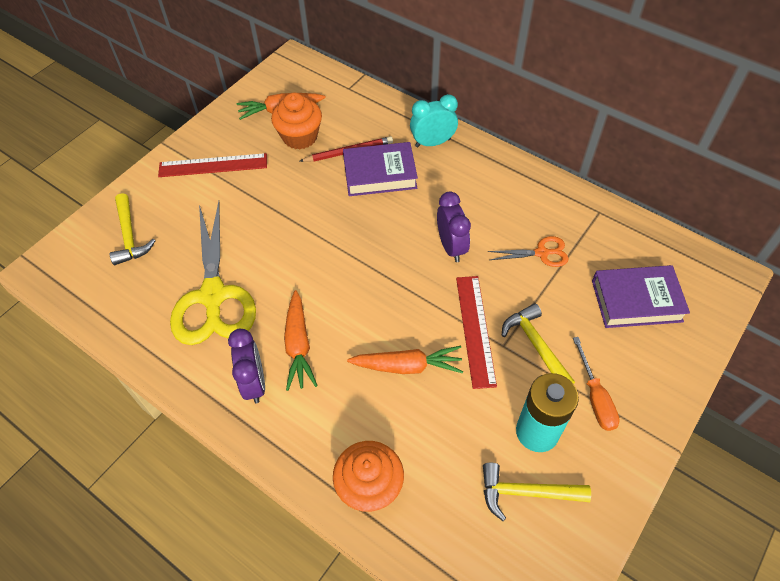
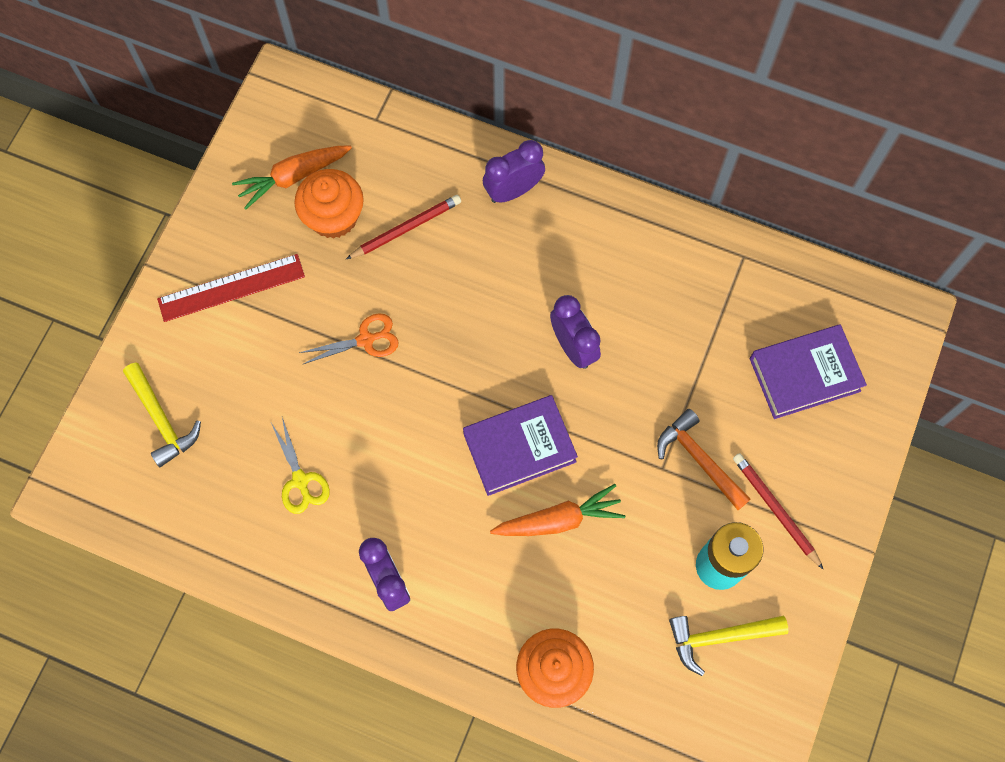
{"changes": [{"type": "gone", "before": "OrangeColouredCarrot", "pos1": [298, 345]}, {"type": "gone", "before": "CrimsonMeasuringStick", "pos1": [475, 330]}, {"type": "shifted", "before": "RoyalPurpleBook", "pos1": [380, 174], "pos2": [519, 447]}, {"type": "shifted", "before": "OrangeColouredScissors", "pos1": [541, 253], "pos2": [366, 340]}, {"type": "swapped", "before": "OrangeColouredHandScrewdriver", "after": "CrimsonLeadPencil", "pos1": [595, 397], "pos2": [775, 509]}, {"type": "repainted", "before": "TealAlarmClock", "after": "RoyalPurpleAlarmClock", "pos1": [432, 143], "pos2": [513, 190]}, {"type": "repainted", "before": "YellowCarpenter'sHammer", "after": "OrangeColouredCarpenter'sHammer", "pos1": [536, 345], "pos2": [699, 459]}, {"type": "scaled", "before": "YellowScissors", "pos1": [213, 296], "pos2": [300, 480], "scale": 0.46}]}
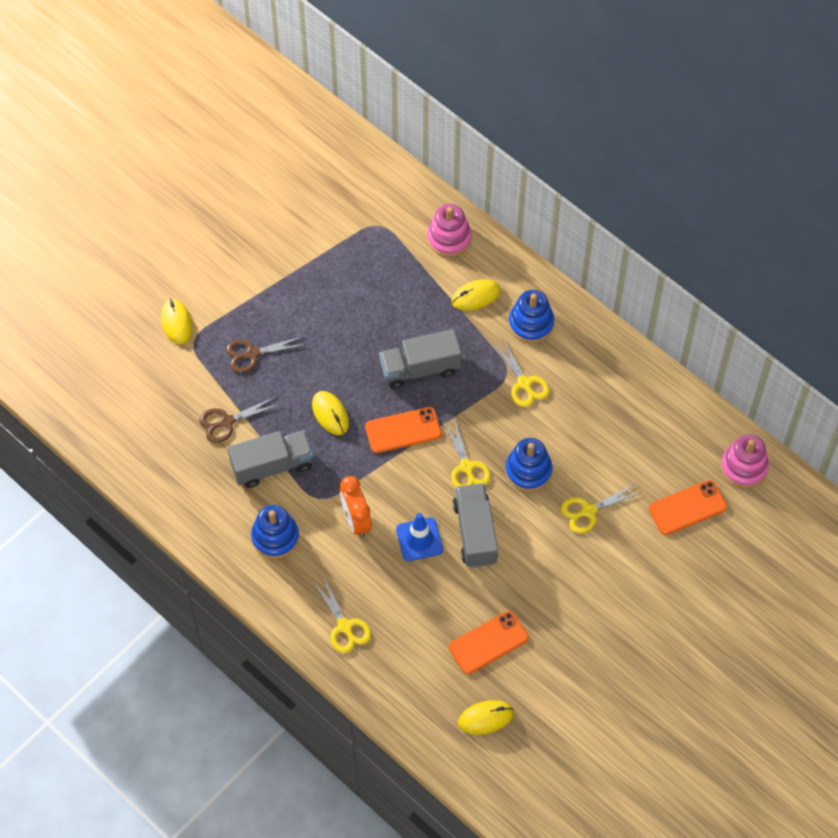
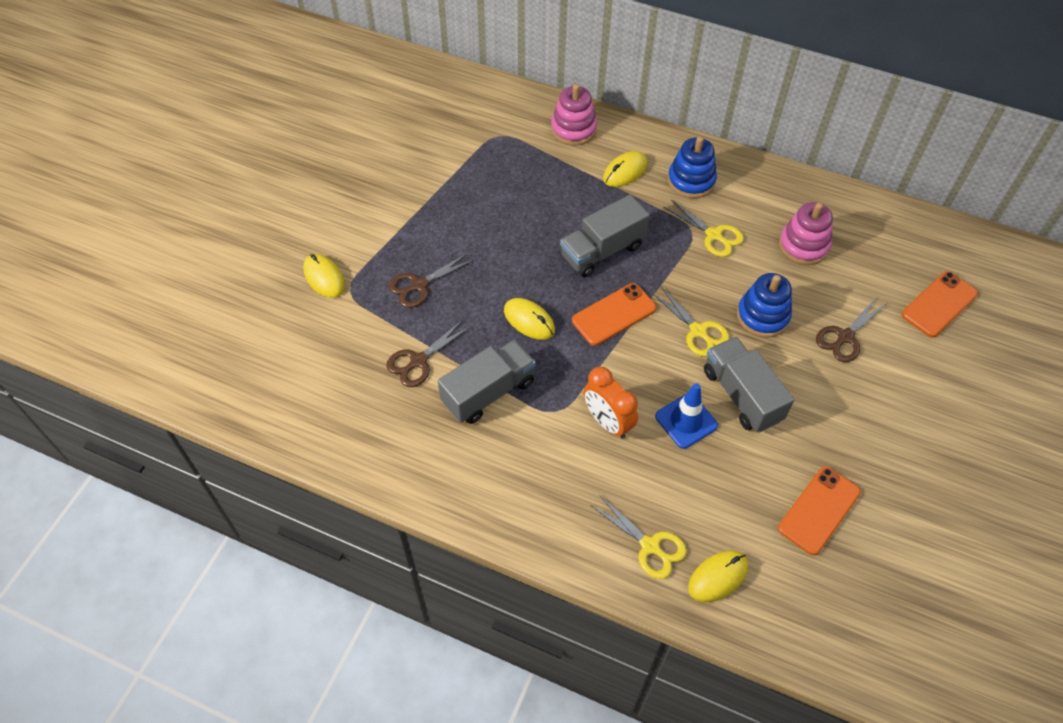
{"changes": [{"type": "gone", "before": "RoyalBlueStackingToy", "pos1": [275, 537]}, {"type": "shifted", "before": "YellowPcMouse", "pos1": [485, 718], "pos2": [717, 577]}, {"type": "shifted", "before": "RosyStackingToy", "pos1": [743, 467], "pos2": [803, 245]}, {"type": "repainted", "before": "YellowScissors", "after": "BrownScissors", "pos1": [588, 511], "pos2": [845, 337]}]}
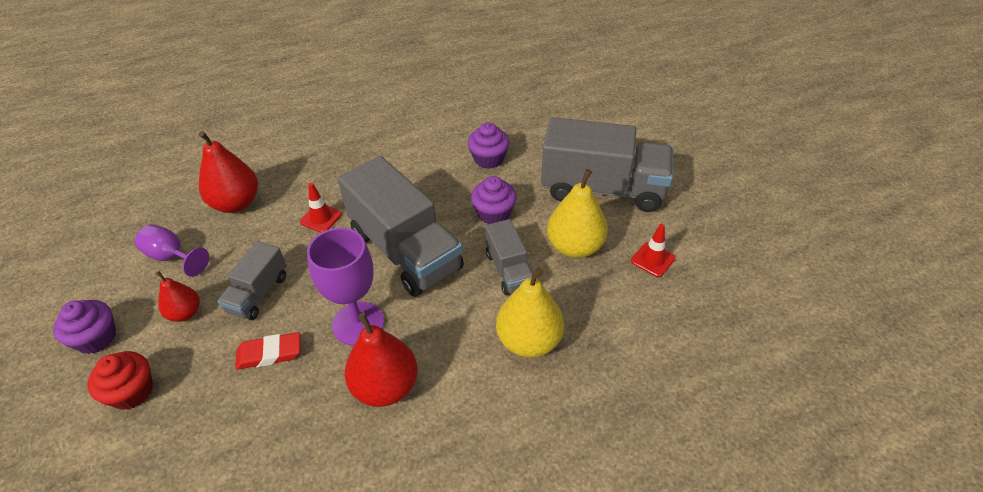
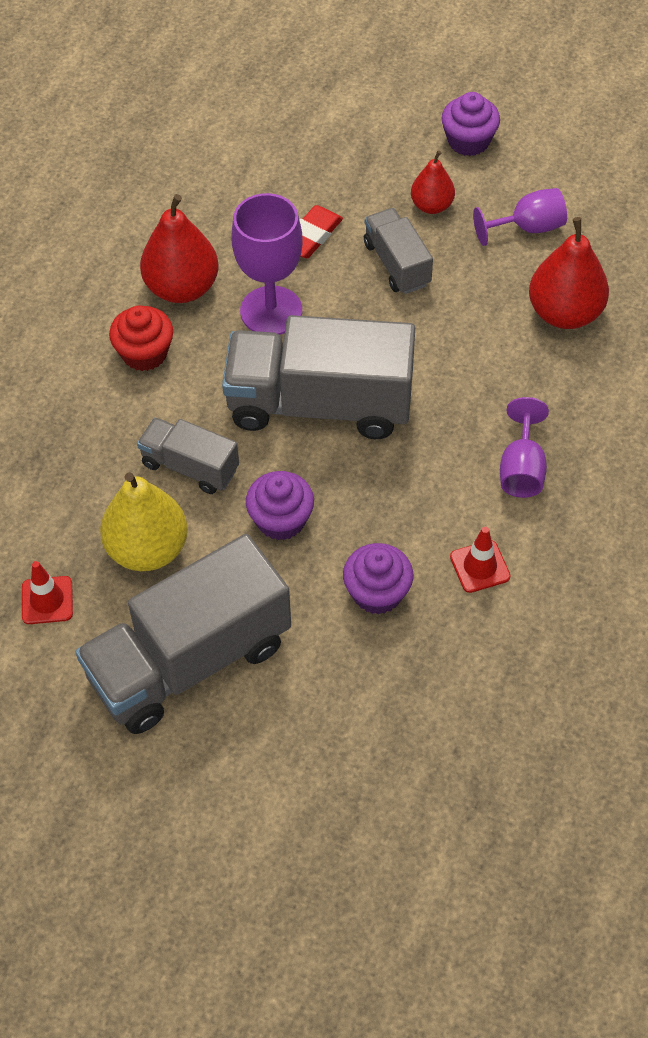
{"changes": [{"type": "gone", "before": "YellowPearFruit", "pos1": [529, 341]}, {"type": "new", "after": "RoyalPurpleGoblet", "pos2": [521, 469]}, {"type": "shifted", "before": "CrimsonFairyCake", "pos1": [132, 392], "pos2": [144, 353]}, {"type": "shifted", "before": "CrimsonRoadCone", "pos1": [321, 218], "pos2": [480, 566]}]}
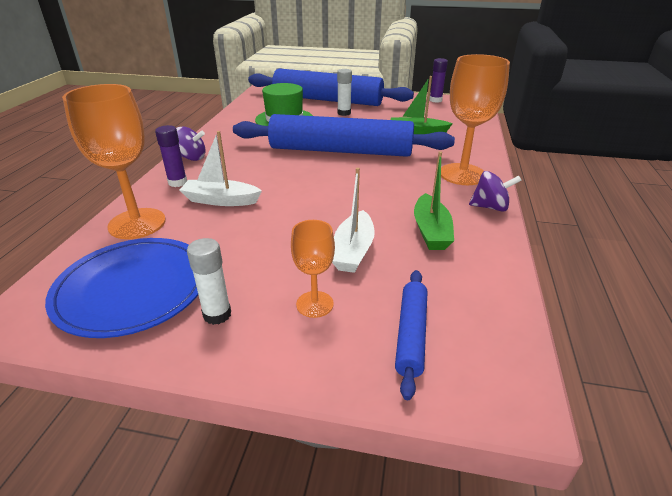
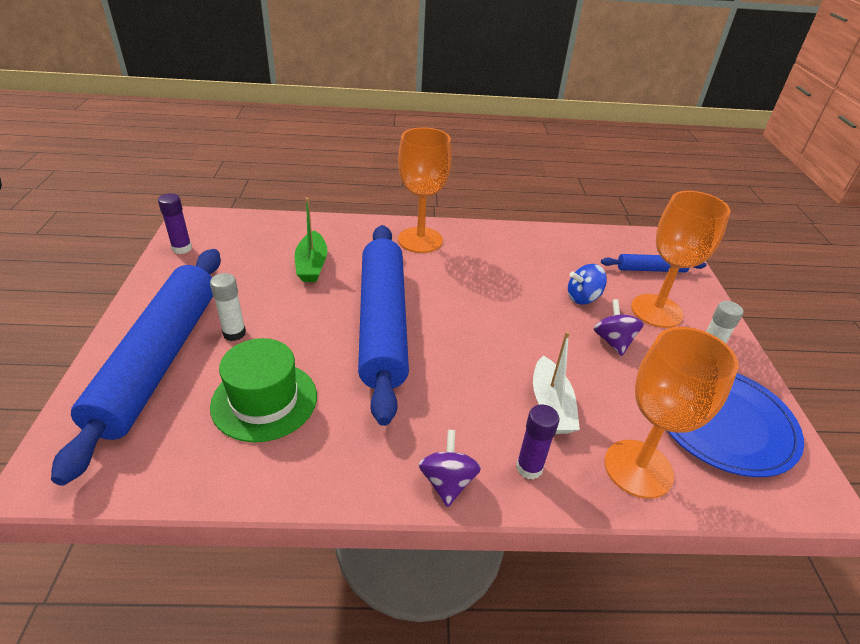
{"changes": [{"type": "gone", "before": "GreenToyBoat", "pos1": [431, 231]}, {"type": "shifted", "before": "RoyalPurpleToyTop", "pos1": [490, 207], "pos2": [613, 341]}, {"type": "swapped", "before": "SnowWhiteToyBoat", "after": "RoyalBlueToyTop", "pos1": [353, 251], "pos2": [583, 298]}, {"type": "scaled", "before": "OrangeColouredGoblet", "pos1": [314, 304], "pos2": [656, 311], "scale": 1.84}]}
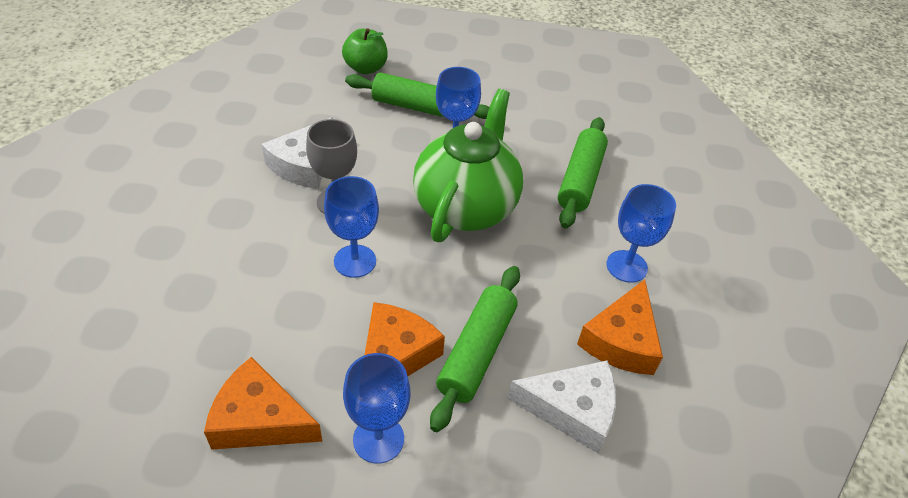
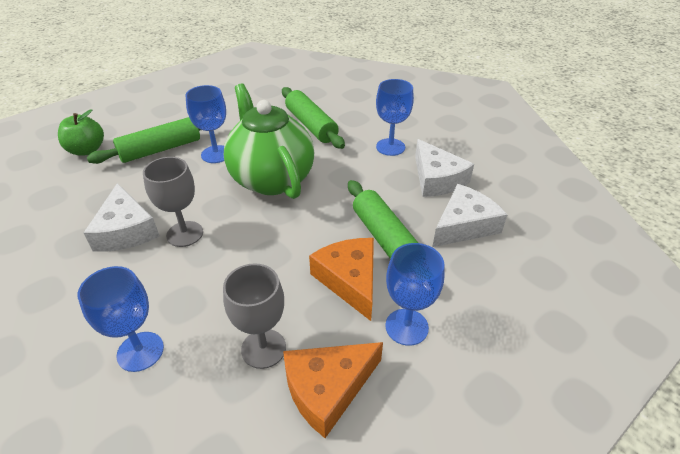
{"changes": [{"type": "new", "after": "GrayGoblet", "pos2": [263, 348]}, {"type": "shifted", "before": "RoyalBlueGoblet", "pos1": [355, 261], "pos2": [140, 351]}, {"type": "repainted", "before": "OrangeColouredCheeseWedge", "after": "SnowWhiteCheeseWedge", "pos1": [621, 340], "pos2": [436, 179]}]}
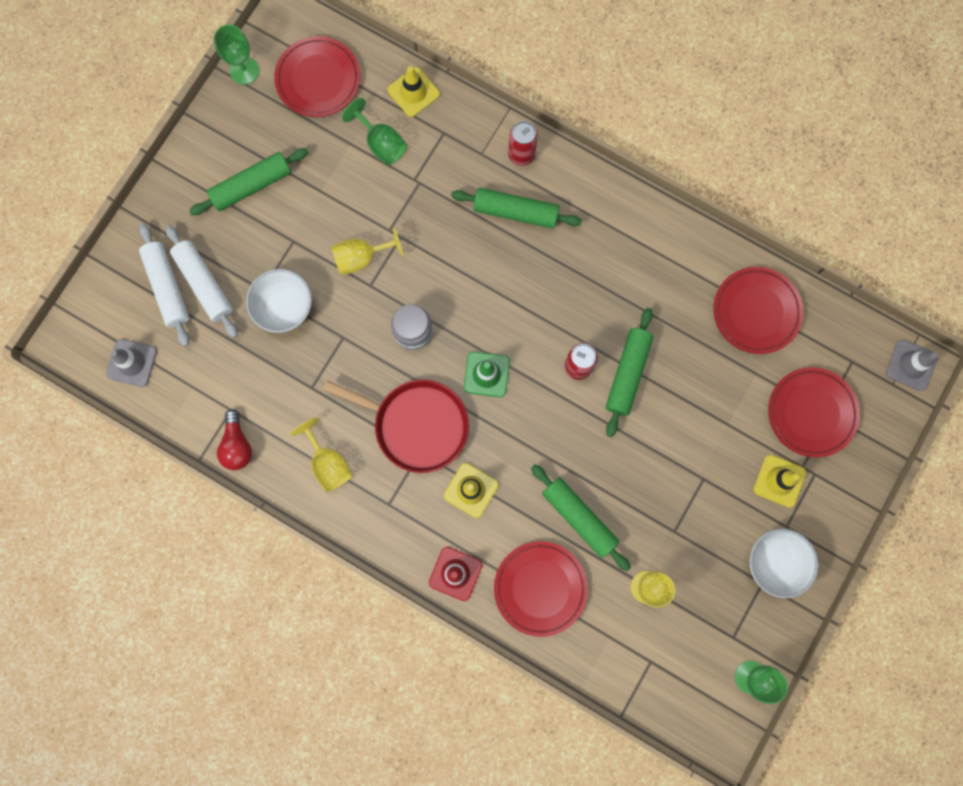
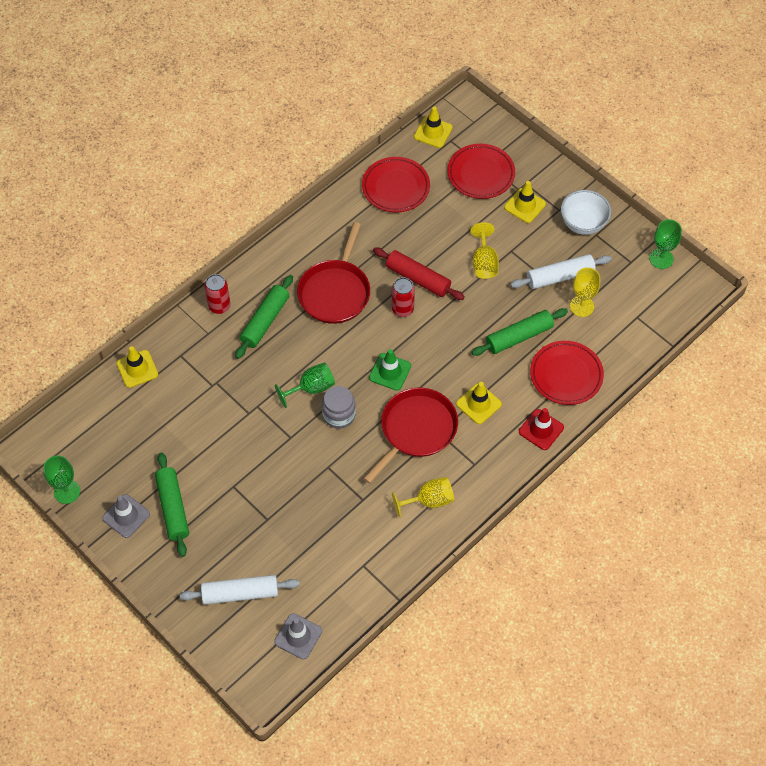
{"changes": [{"type": "gone", "before": "CrimsonLightbulb", "pos1": [237, 445]}, {"type": "gone", "before": "SnowWhiteBowl", "pos1": [285, 308]}, {"type": "gone", "before": "CrimsonDinnerPlate", "pos1": [318, 79]}, {"type": "new", "after": "CrimsonSkillet", "pos2": [335, 292]}, {"type": "new", "after": "YellowRoadCone", "pos2": [433, 132]}, {"type": "shifted", "before": "SnowWhiteDoughRoller", "pos1": [204, 284], "pos2": [560, 277]}, {"type": "shifted", "before": "YellowGoblet", "pos1": [361, 258], "pos2": [484, 263]}, {"type": "shifted", "before": "GreenGoblet", "pos1": [381, 143], "pos2": [311, 388]}, {"type": "shifted", "before": "GrayRoadCone", "pos1": [911, 365], "pos2": [126, 516]}, {"type": "repainted", "before": "GreenDoughRoller", "after": "CrimsonDoughRoller", "pos1": [628, 374], "pos2": [418, 278]}]}
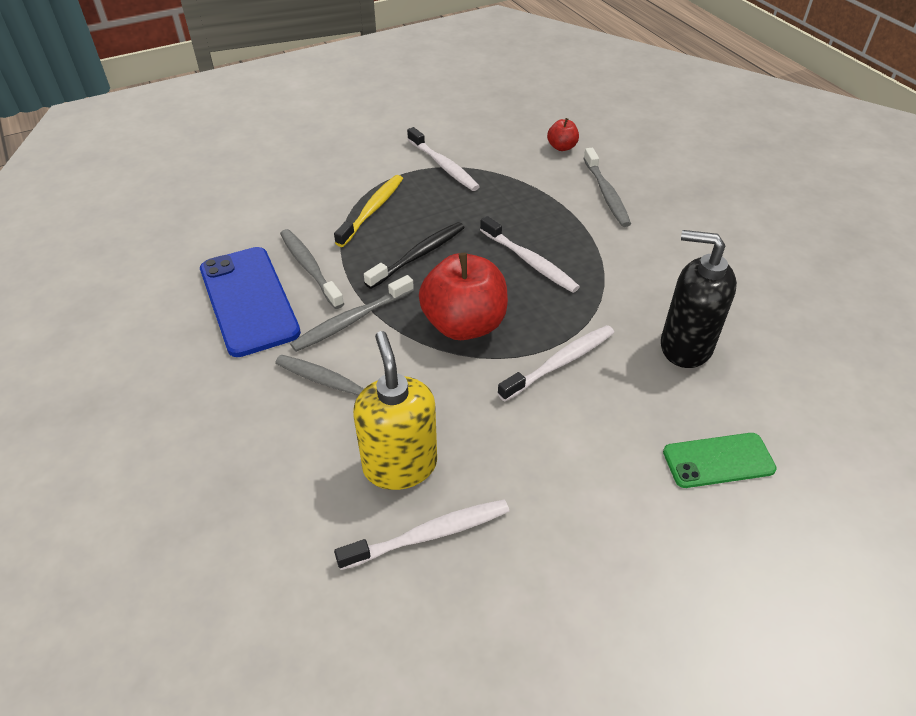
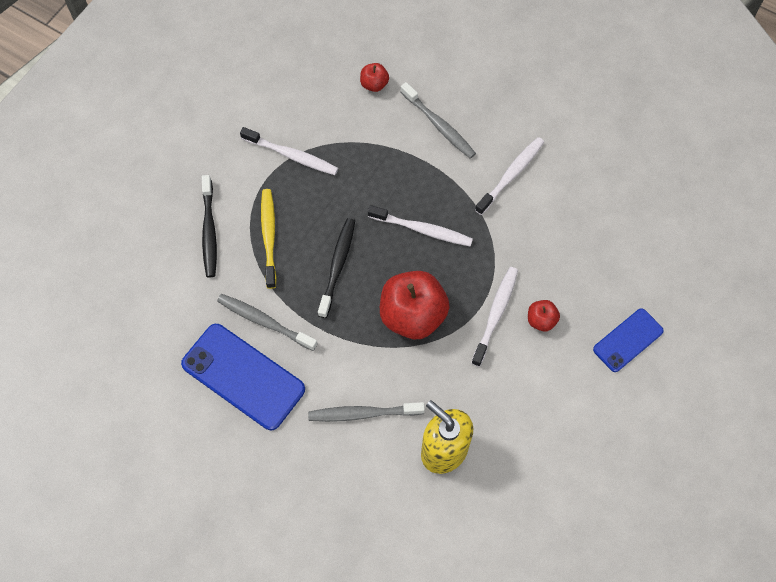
{"changes": [{"type": "gone", "before": "GrayDentalBrush", "pos1": [351, 320]}, {"type": "gone", "before": "BlackPumpBottle", "pos1": [685, 346]}, {"type": "new", "after": "BlackDentalBrush", "pos2": [209, 231]}, {"type": "new", "after": "CrimsonApple", "pos2": [541, 320]}, {"type": "shifted", "before": "SnowWhiteDentalBrush", "pos1": [429, 534], "pos2": [511, 175]}, {"type": "repainted", "before": "GreenSmartphone", "after": "RoyalBlueSmartphone", "pos1": [718, 460], "pos2": [628, 340]}]}
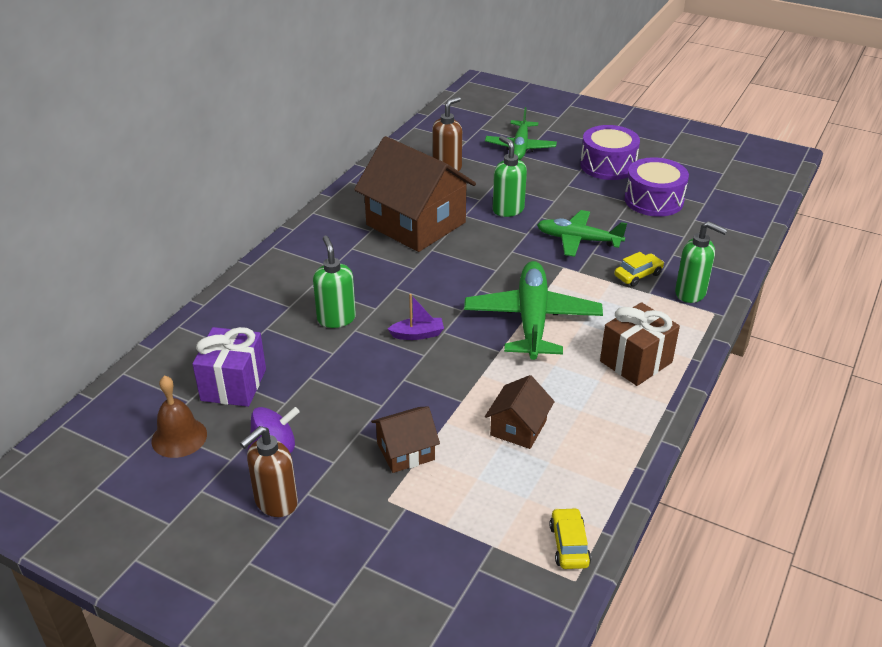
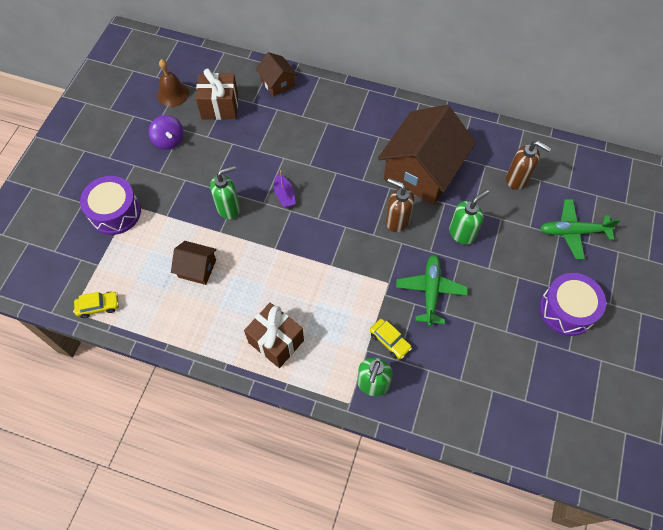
{"changes": [{"type": "gone", "before": "GreenToyPlane", "pos1": [532, 319]}, {"type": "shifted", "before": "BrownPumpBottle", "pos1": [275, 503], "pos2": [397, 221]}, {"type": "shifted", "before": "GreenPumpBottle", "pos1": [336, 318], "pos2": [229, 208]}, {"type": "shifted", "before": "BrownCottage", "pos1": [405, 451], "pos2": [277, 83]}, {"type": "shifted", "before": "RoyalPurpleToyDrum", "pos1": [653, 200], "pos2": [115, 212]}, {"type": "repainted", "before": "RoyalPurpleWrappedGift", "after": "BrownWrappedGift", "pos1": [234, 385], "pos2": [220, 107]}]}
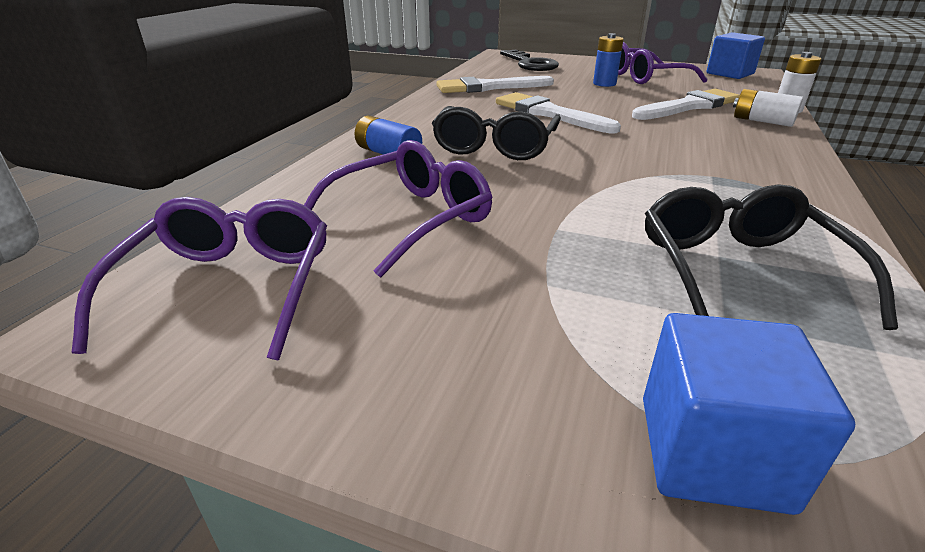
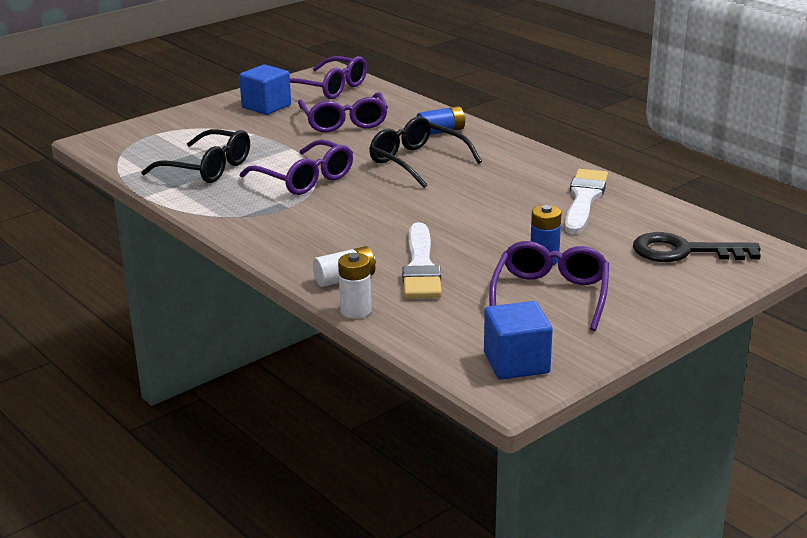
{"changes": [{"type": "gone", "before": "SnowWhiteBrush", "pos1": [549, 114]}, {"type": "new", "after": "RoyalPurpleEyeglasses", "pos2": [305, 179]}, {"type": "shifted", "before": "RoyalBlueCube", "pos1": [712, 452], "pos2": [266, 106]}]}
